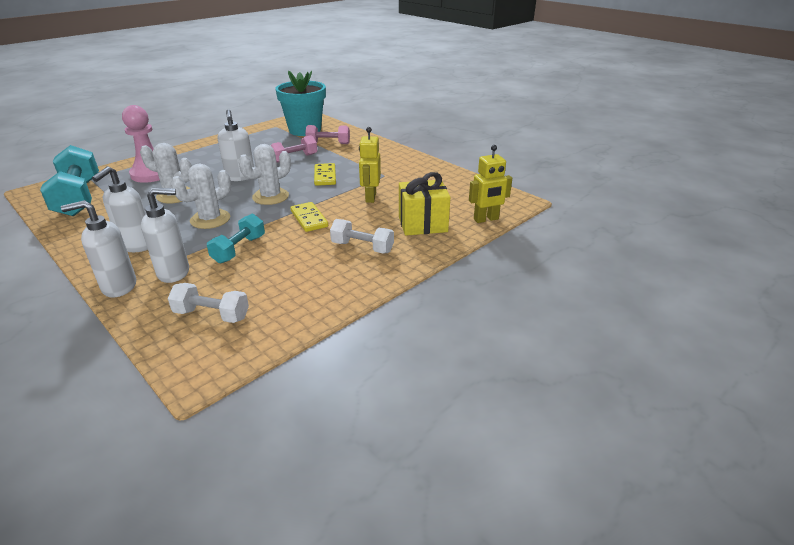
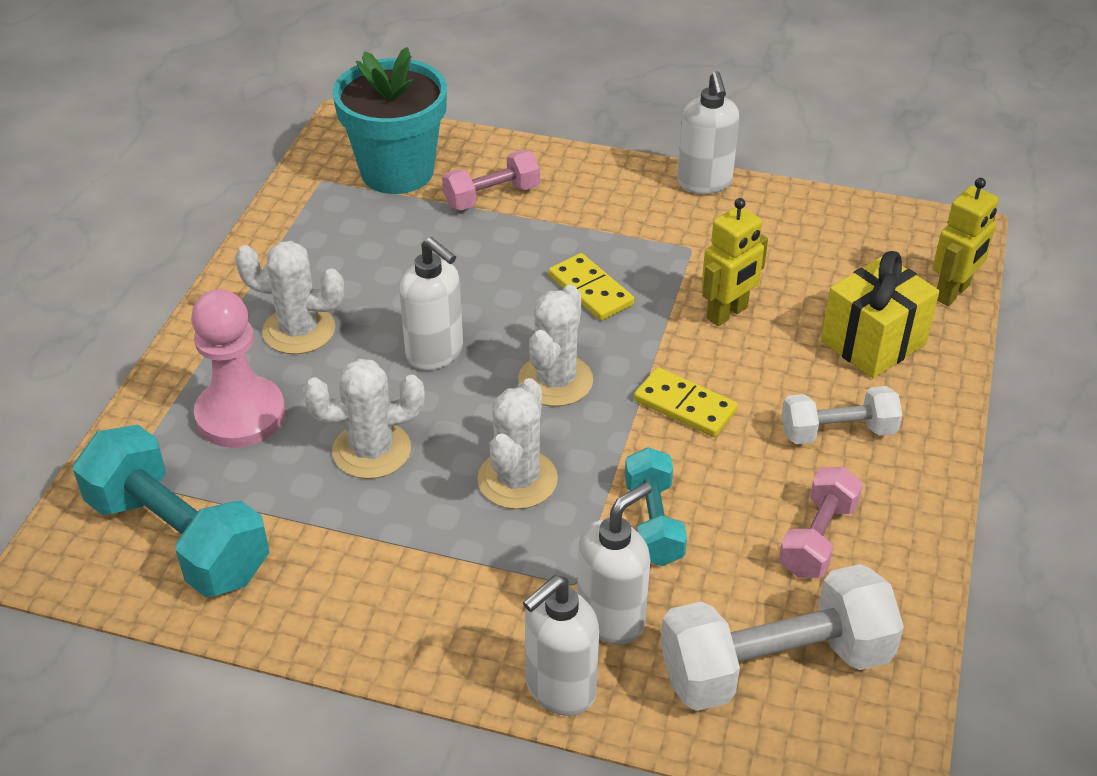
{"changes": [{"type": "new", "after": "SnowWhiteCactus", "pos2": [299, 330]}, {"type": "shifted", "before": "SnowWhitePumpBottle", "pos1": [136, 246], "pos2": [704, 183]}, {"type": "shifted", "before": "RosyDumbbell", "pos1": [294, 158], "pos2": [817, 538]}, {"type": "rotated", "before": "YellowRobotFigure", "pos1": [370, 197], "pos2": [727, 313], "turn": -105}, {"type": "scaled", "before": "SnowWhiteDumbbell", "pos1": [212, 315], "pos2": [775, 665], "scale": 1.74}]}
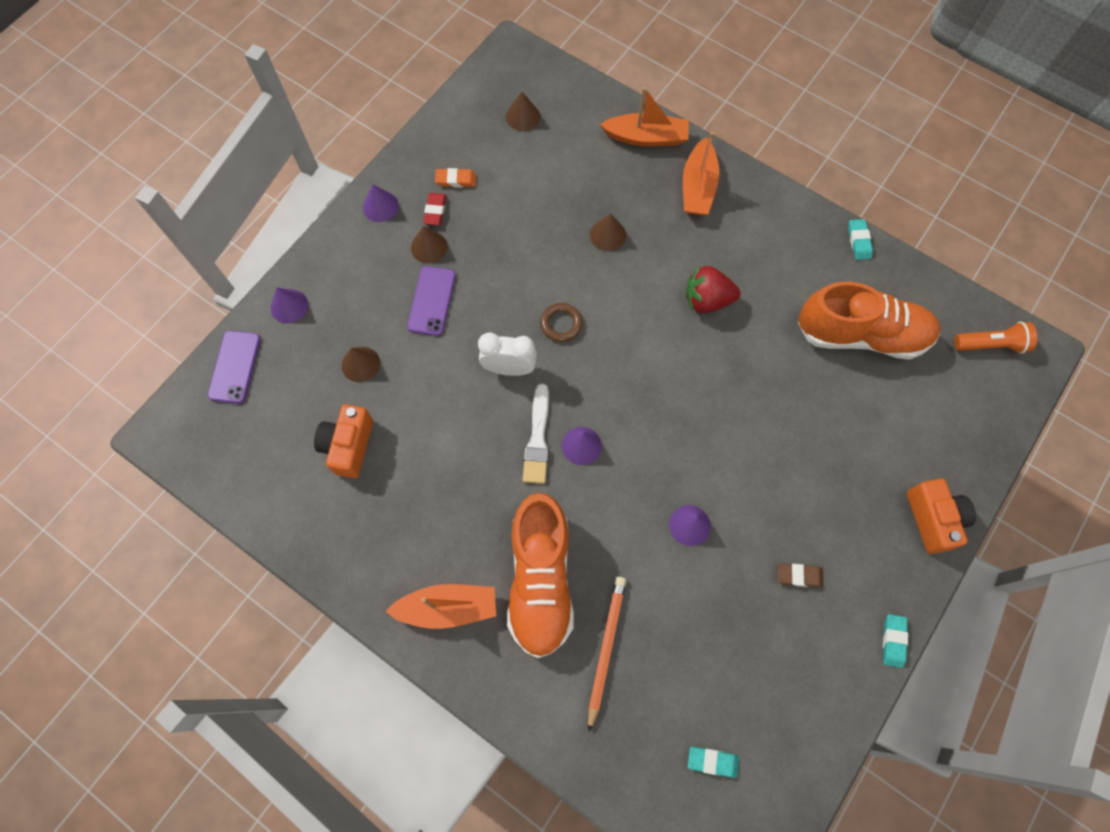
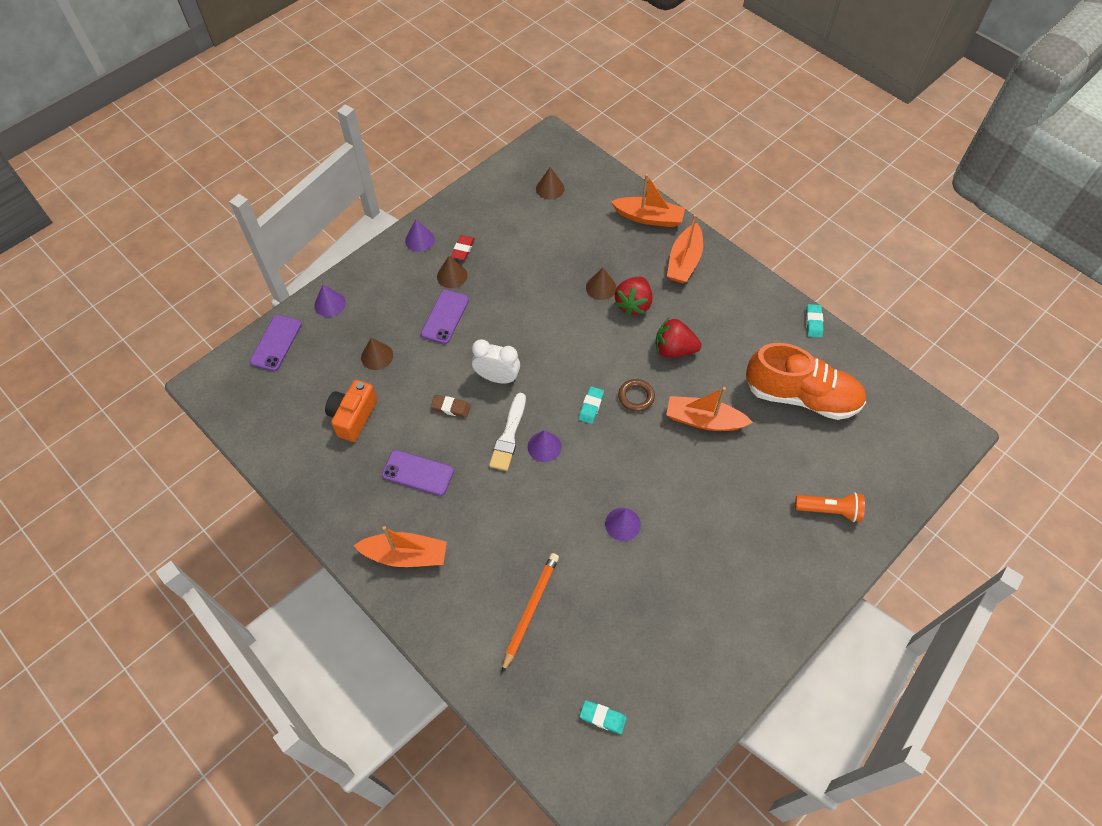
{"changes": [{"type": "gone", "before": "OrangeColouredPencilEraser", "pos1": [456, 180]}, {"type": "gone", "before": "OrangeColouredLaceUpShoe", "pos1": [540, 580]}, {"type": "gone", "before": "OrangeColouredCamera", "pos1": [933, 519]}, {"type": "new", "after": "RoyalPurpleSmartphone", "pos2": [418, 473]}, {"type": "new", "after": "CrimsonBerry", "pos2": [633, 304]}, {"type": "new", "after": "OrangeColouredToyBoat", "pos2": [704, 420]}, {"type": "shifted", "before": "BrownTorus", "pos1": [561, 324], "pos2": [636, 397]}, {"type": "shifted", "before": "BrownPencilEraser", "pos1": [799, 576], "pos2": [451, 408]}, {"type": "shifted", "before": "TealPencilEraser", "pos1": [893, 641], "pos2": [591, 406]}, {"type": "shifted", "before": "OrangeColouredPocketTorch", "pos1": [990, 344], "pos2": [829, 510]}]}
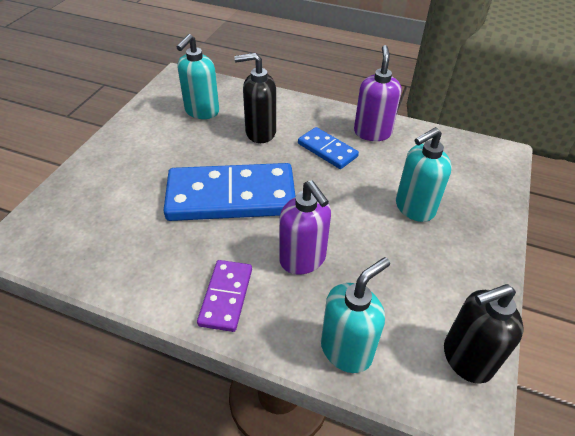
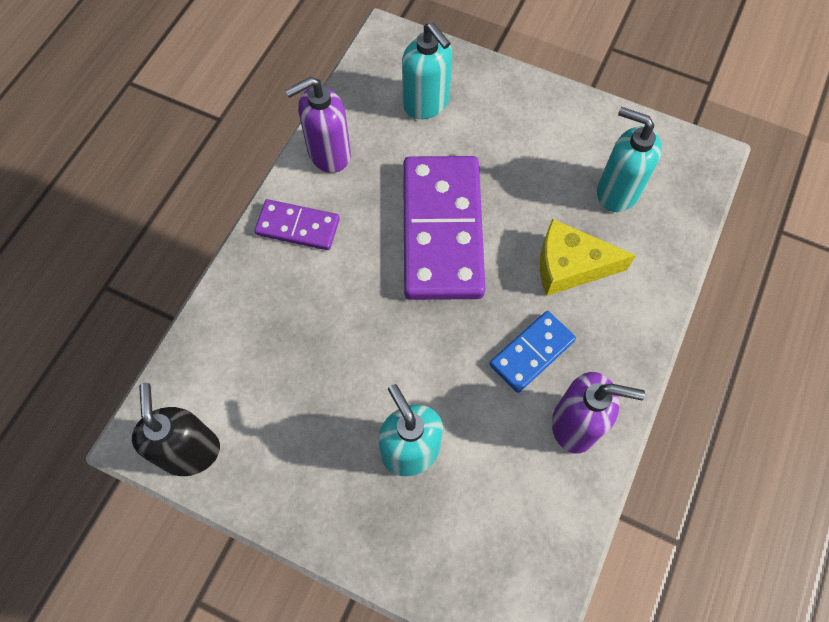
{"changes": [{"type": "shifted", "before": "RoyalPurplePumpBottle", "pos1": [303, 259], "pos2": [328, 154]}, {"type": "shifted", "before": "TealPumpBottle", "pos1": [346, 349], "pos2": [426, 103]}, {"type": "swapped", "before": "BlackPumpBottle", "after": "YellowCheeseWedge", "pos1": [260, 132], "pos2": [570, 266]}, {"type": "repainted", "before": "RoyalBlueDominoTile", "after": "RoyalPurpleDominoTile", "pos1": [231, 197], "pos2": [442, 230]}]}
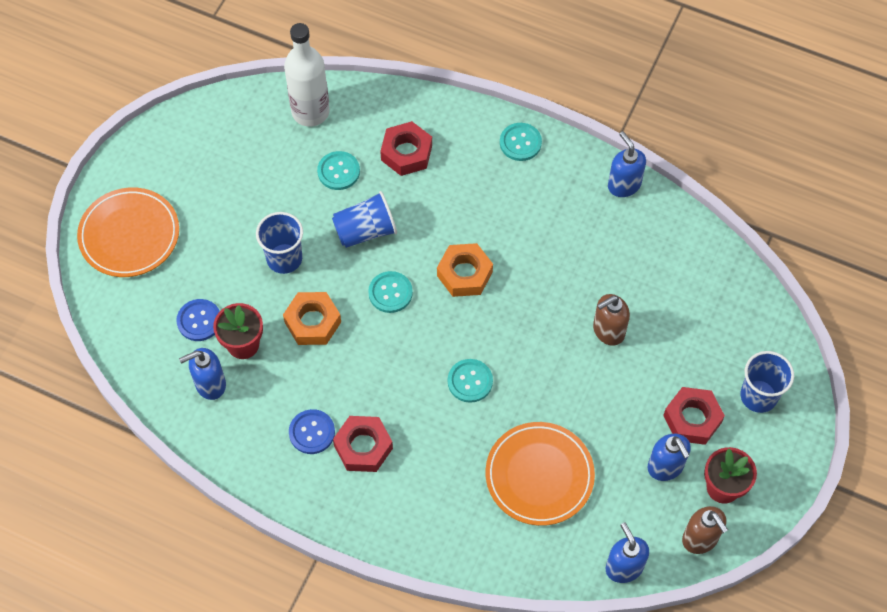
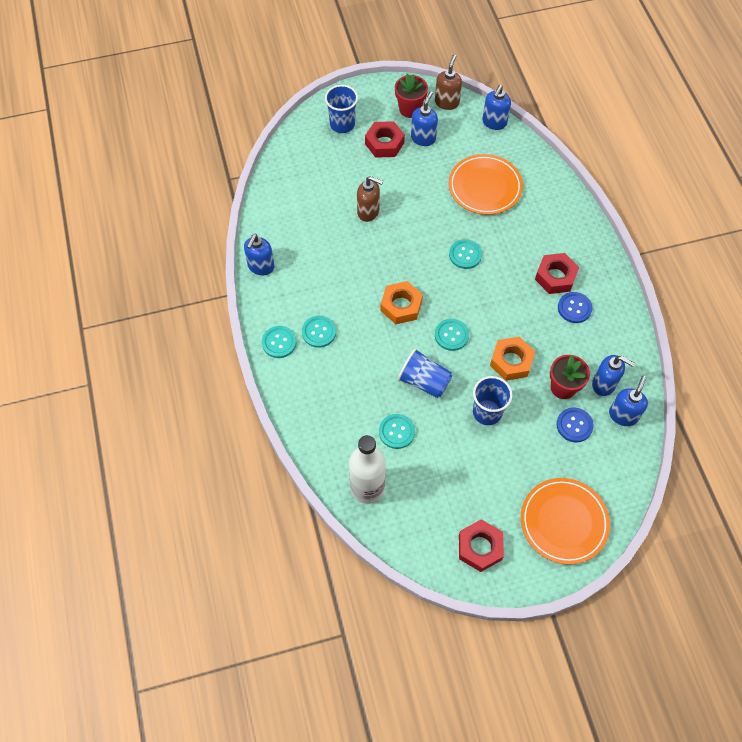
{"changes": [{"type": "new", "after": "TealShirtButton", "pos2": [319, 332]}, {"type": "new", "after": "RoyalBluePumpBottle", "pos2": [623, 415]}, {"type": "shifted", "before": "CrimsonNut", "pos1": [406, 153], "pos2": [480, 547]}]}
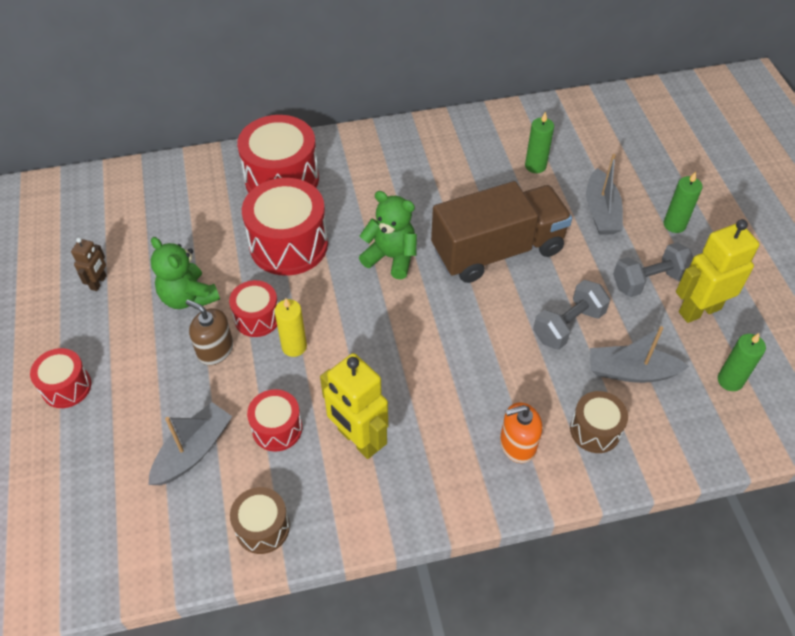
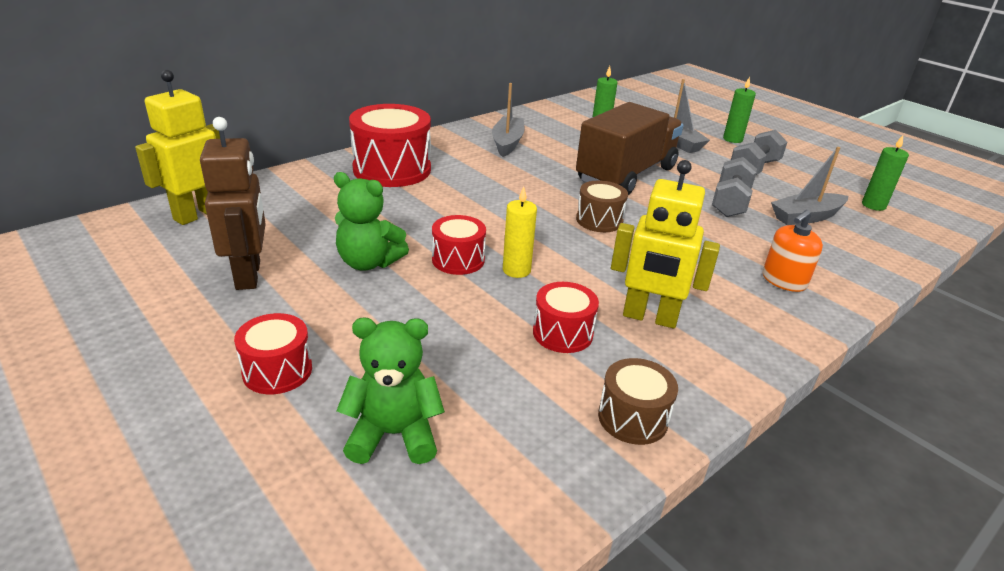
{"changes": [{"type": "gone", "before": "BrownPumpBottle", "pos1": [215, 350]}, {"type": "gone", "before": "CrimsonToyDrum", "pos1": [289, 244]}, {"type": "shifted", "before": "GrayToyBoat", "pos1": [193, 451], "pos2": [507, 143]}, {"type": "shifted", "before": "GreenTeddyBear", "pos1": [391, 257], "pos2": [393, 434]}, {"type": "shifted", "before": "BrownToyDrum", "pos1": [595, 430], "pos2": [599, 220]}, {"type": "shifted", "before": "YellowRobotFigure", "pos1": [699, 310], "pos2": [198, 214]}, {"type": "scaled", "before": "BrownRobotFigure", "pos1": [98, 282], "pos2": [249, 275], "scale": 1.93}]}
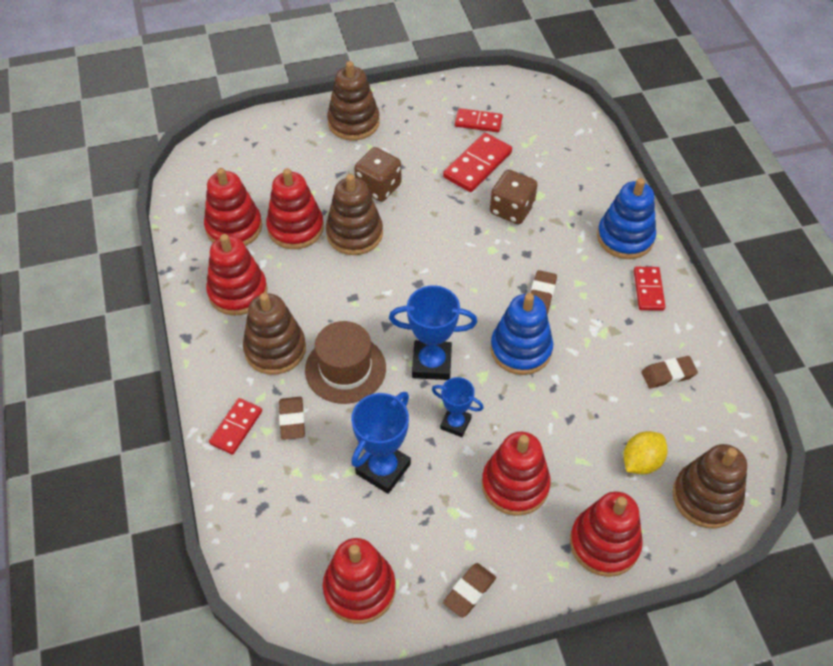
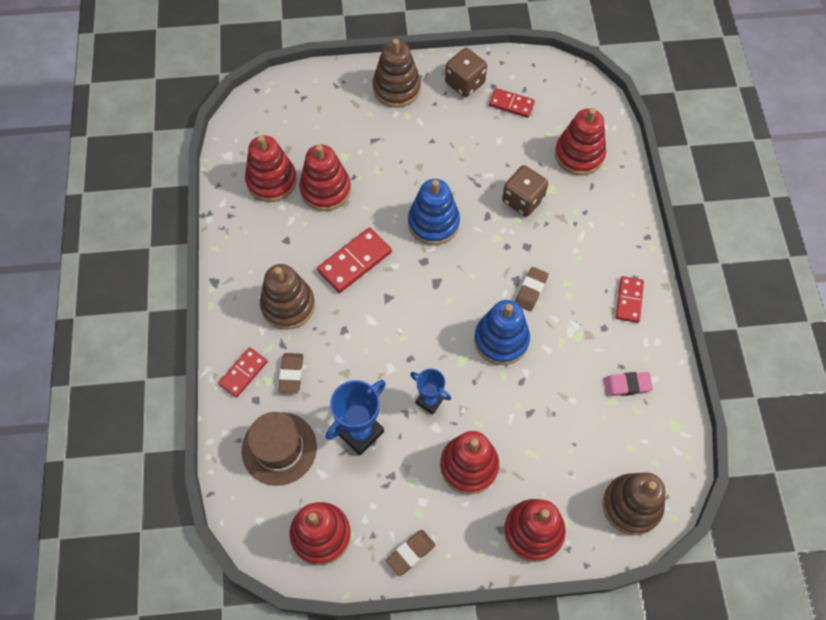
{"changes": [{"type": "gone", "before": "BrownStackingToy", "pos1": [354, 234]}, {"type": "gone", "before": "RoyalBlueAwardCup", "pos1": [431, 363]}, {"type": "gone", "before": "YellowCitrusFruit", "pos1": [641, 462]}, {"type": "shifted", "before": "CrimsonStackingToy", "pos1": [238, 292], "pos2": [579, 154]}, {"type": "shifted", "before": "BrownTopHat", "pos1": [345, 369], "pos2": [279, 448]}, {"type": "shifted", "before": "BrownDie", "pos1": [378, 187], "pos2": [465, 83]}, {"type": "shifted", "before": "CrimsonDominoTile", "pos1": [477, 165], "pos2": [355, 262]}, {"type": "shifted", "before": "RoyalBlueStackingToy", "pos1": [625, 237], "pos2": [433, 223]}, {"type": "repainted", "before": "BrownPencilEraser", "after": "RosyPencilEraser", "pos1": [668, 374], "pos2": [626, 385]}]}
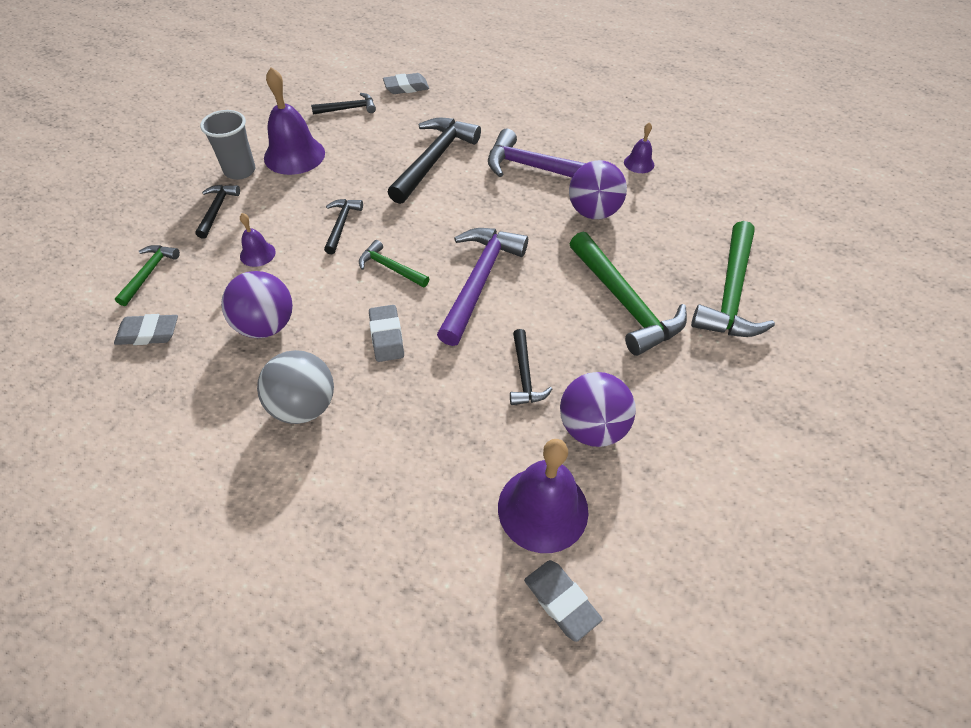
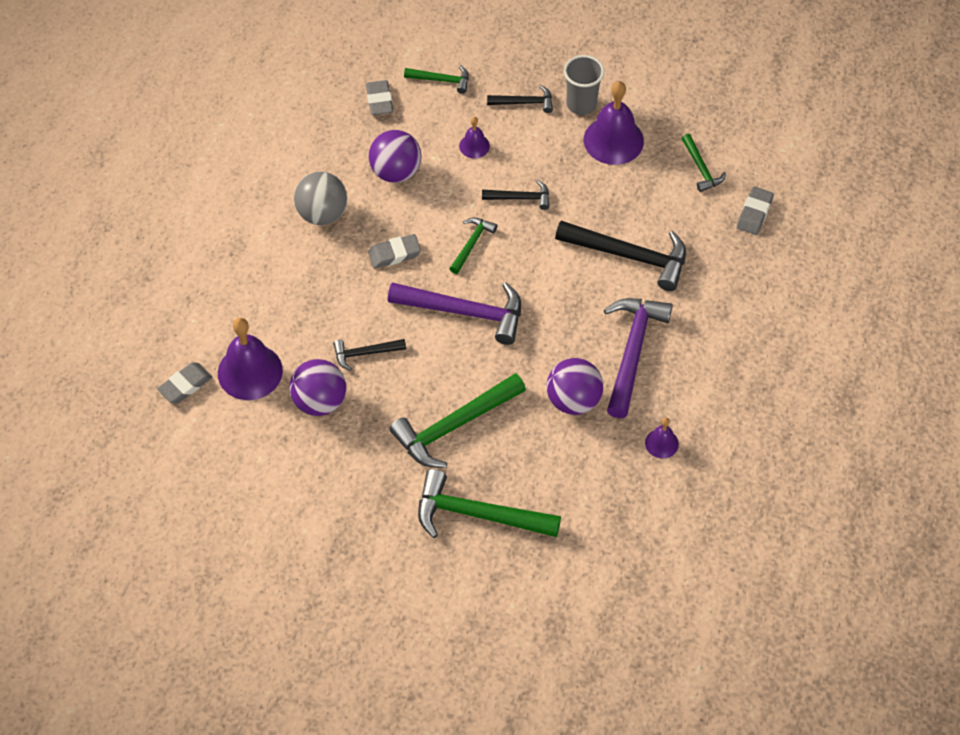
{"changes": [{"type": "repainted", "before": "BlackCarpenter'sHammer", "after": "GreenCarpenter'sHammer", "pos1": [348, 109], "pos2": [701, 168]}, {"type": "rotated", "before": "GrayPencilEraser", "pos1": [406, 87], "pos2": [754, 213], "turn": 45}]}
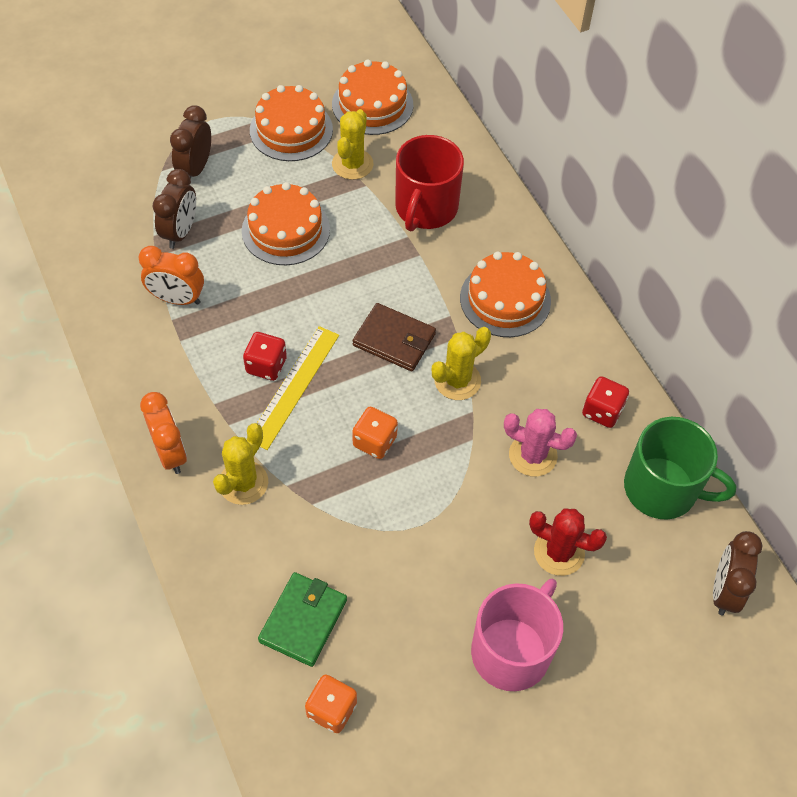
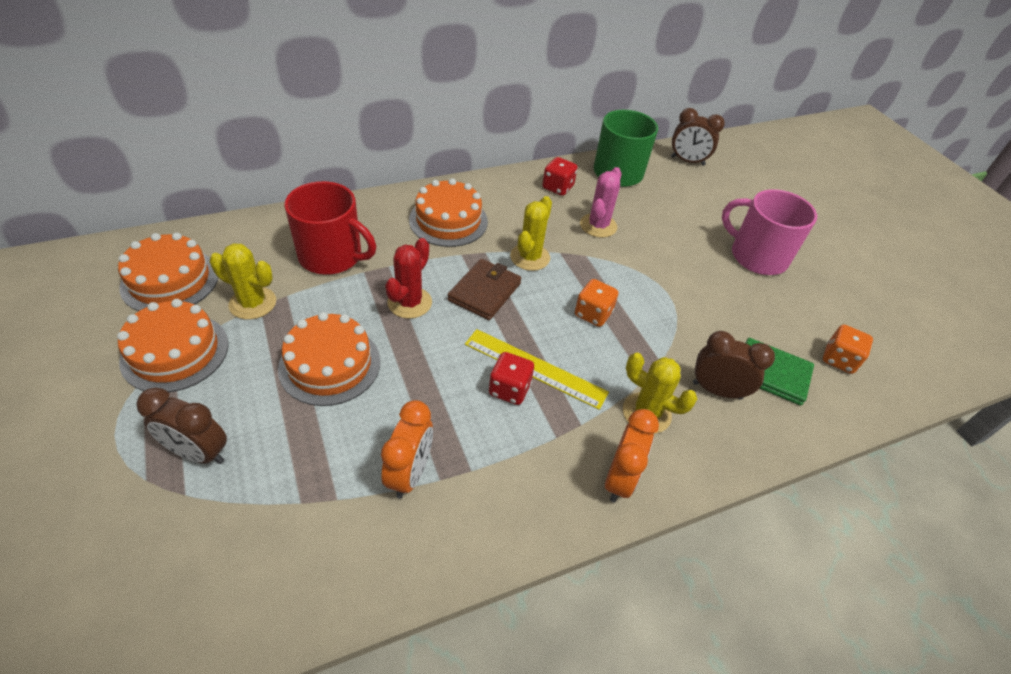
{"changes": [{"type": "shifted", "before": "BrownAlarmClock", "pos1": [180, 232], "pos2": [717, 390]}, {"type": "shifted", "before": "CrimsonCactus", "pos1": [559, 552], "pos2": [409, 303]}, {"type": "rotated", "before": "OrangeColouredAlarmClock", "pos1": [170, 453], "pos2": [620, 479], "turn": 135}, {"type": "rotated", "before": "YellowCactus", "pos1": [457, 380], "pos2": [530, 257], "turn": 60}]}
